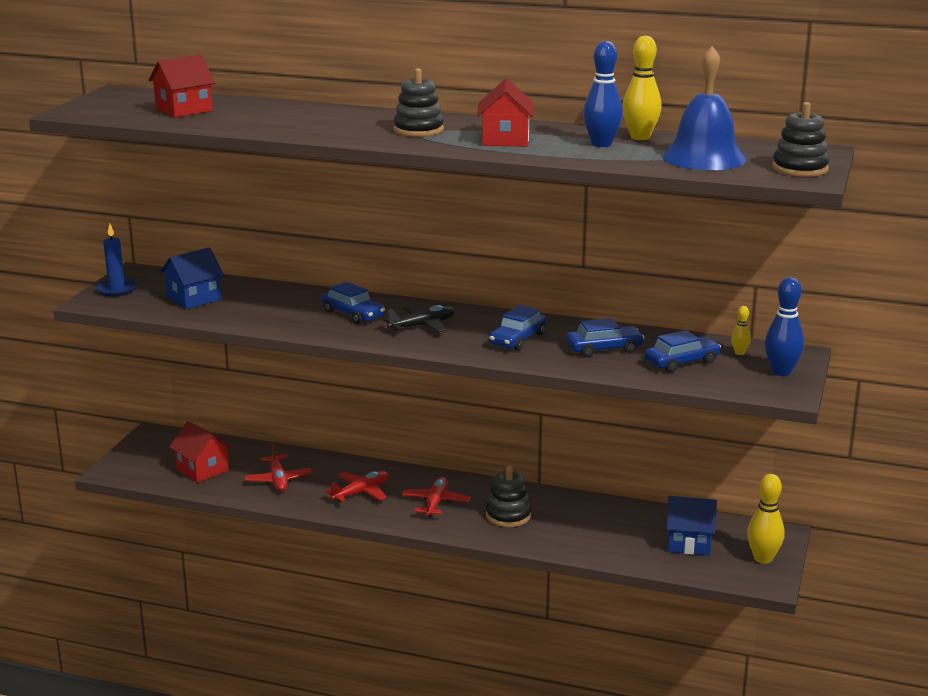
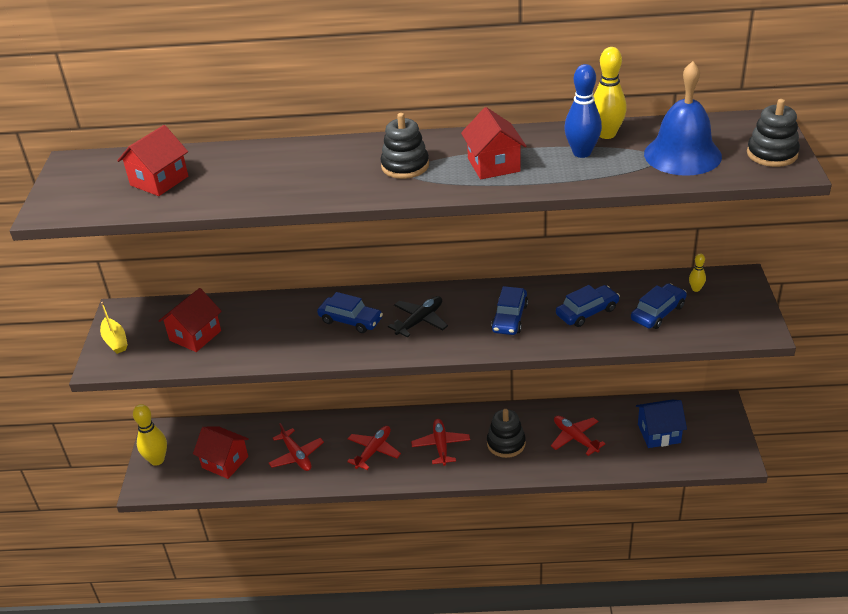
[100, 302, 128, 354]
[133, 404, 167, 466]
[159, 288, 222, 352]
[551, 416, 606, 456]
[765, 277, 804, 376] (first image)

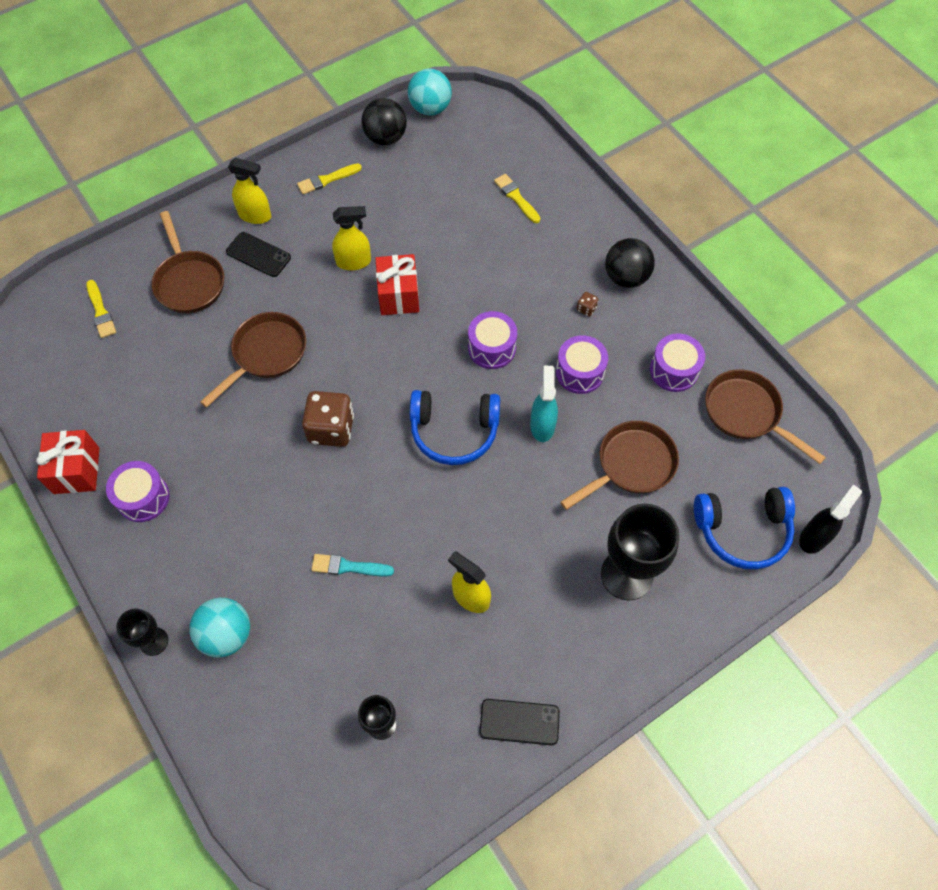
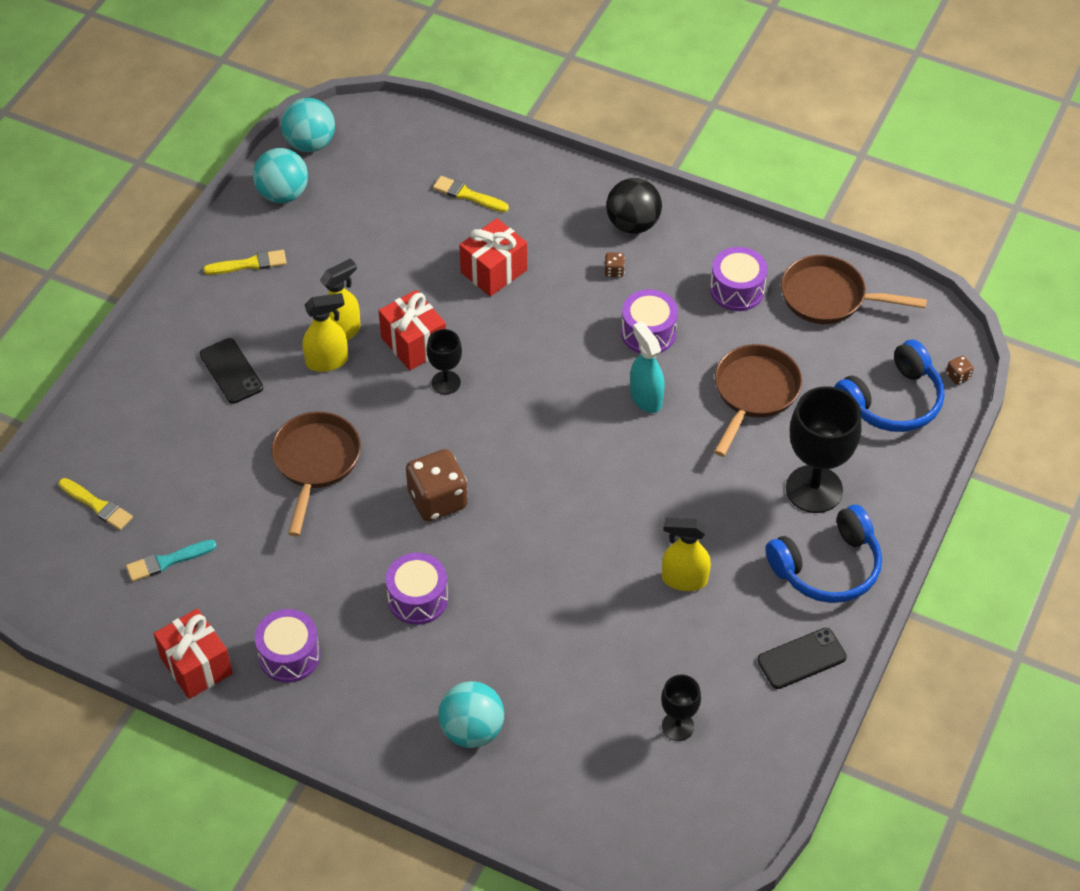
[126, 540, 217, 582]
[200, 338, 263, 404]
[203, 250, 287, 275]
[253, 148, 308, 203]
[303, 293, 348, 372]
[386, 553, 448, 625]
[426, 329, 462, 394]
[459, 218, 527, 297]
[765, 505, 882, 603]
[946, 356, 974, 384]
[152, 211, 224, 314] (first image)

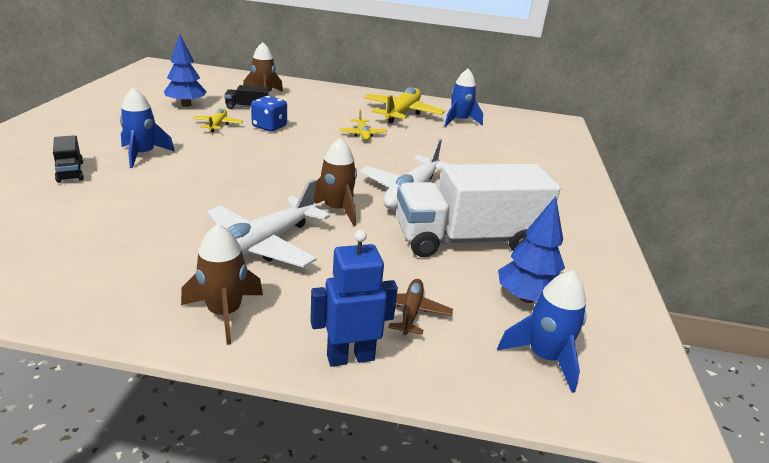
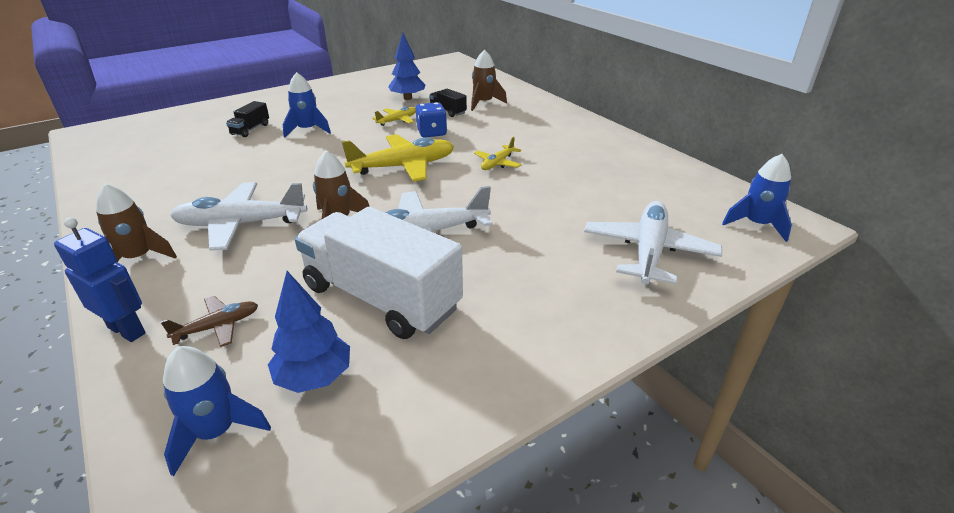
[342, 134, 454, 182]
[584, 201, 722, 285]
[722, 154, 792, 242]

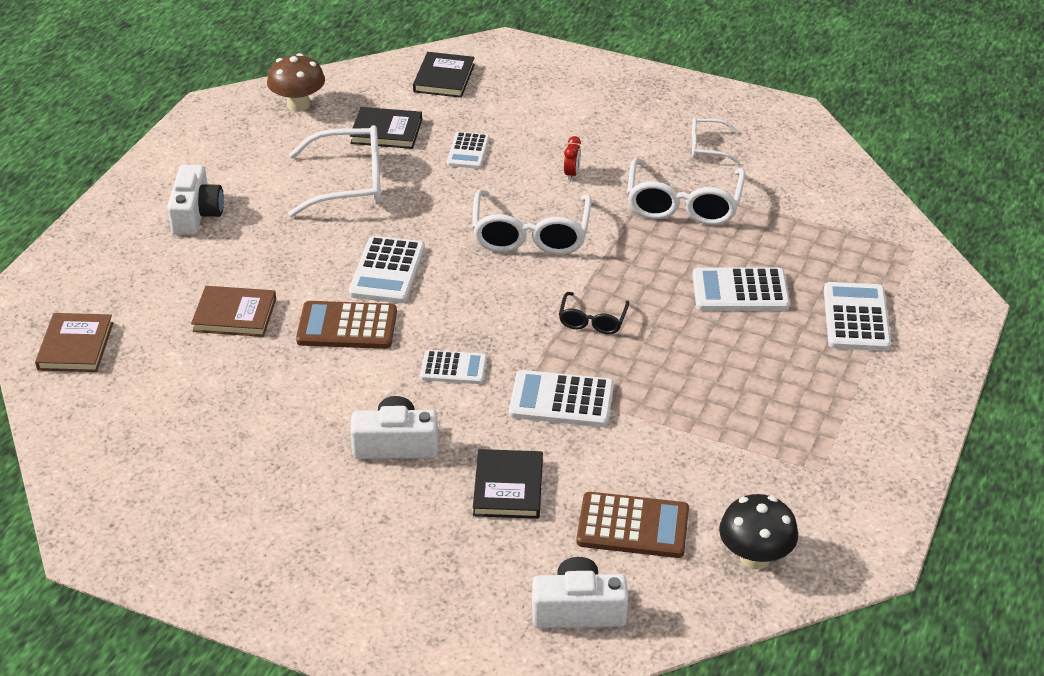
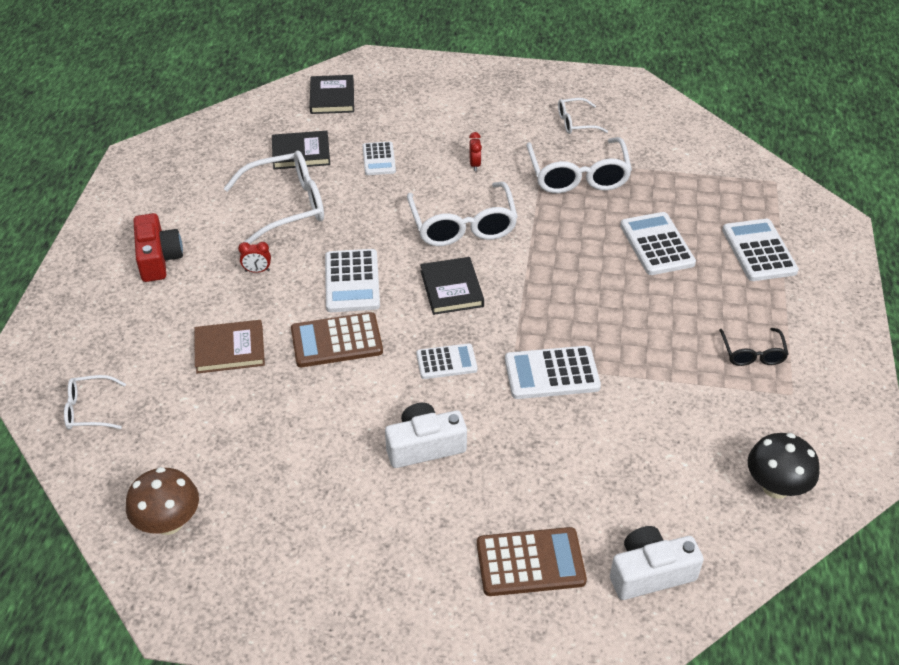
[64, 375, 126, 430]
[126, 467, 199, 535]
[134, 213, 183, 282]
[238, 242, 271, 273]
[420, 257, 484, 315]
[477, 527, 587, 596]
[620, 212, 696, 275]
[719, 328, 789, 366]

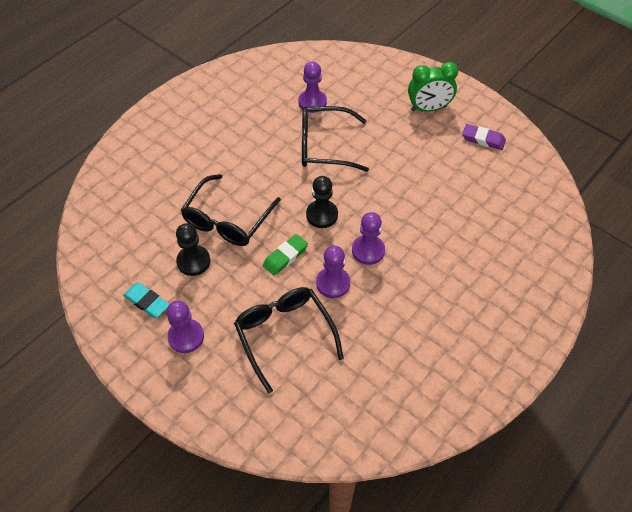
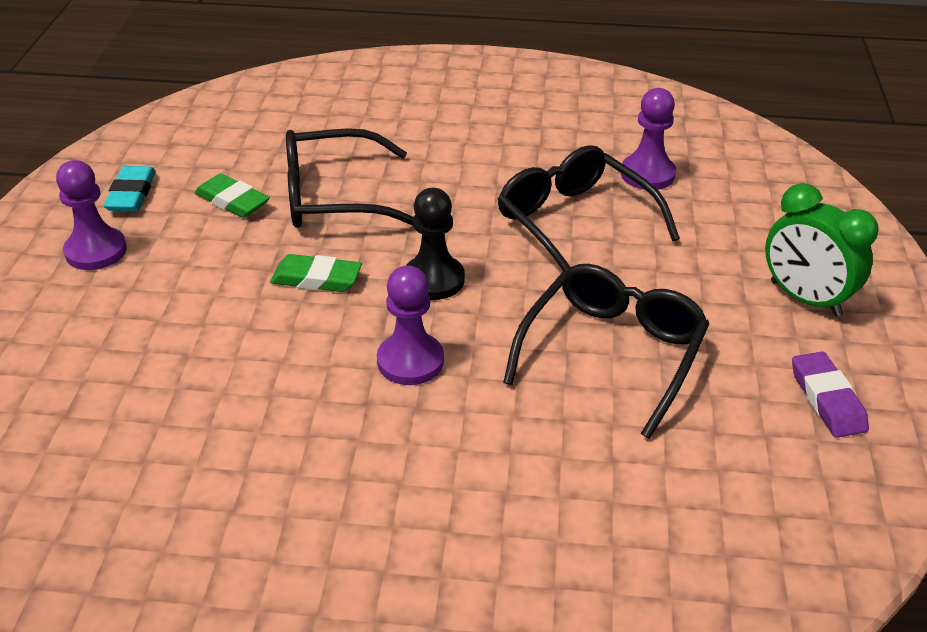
[194, 173, 270, 218]
[503, 264, 710, 439]
[316, 246, 350, 298] (first image)

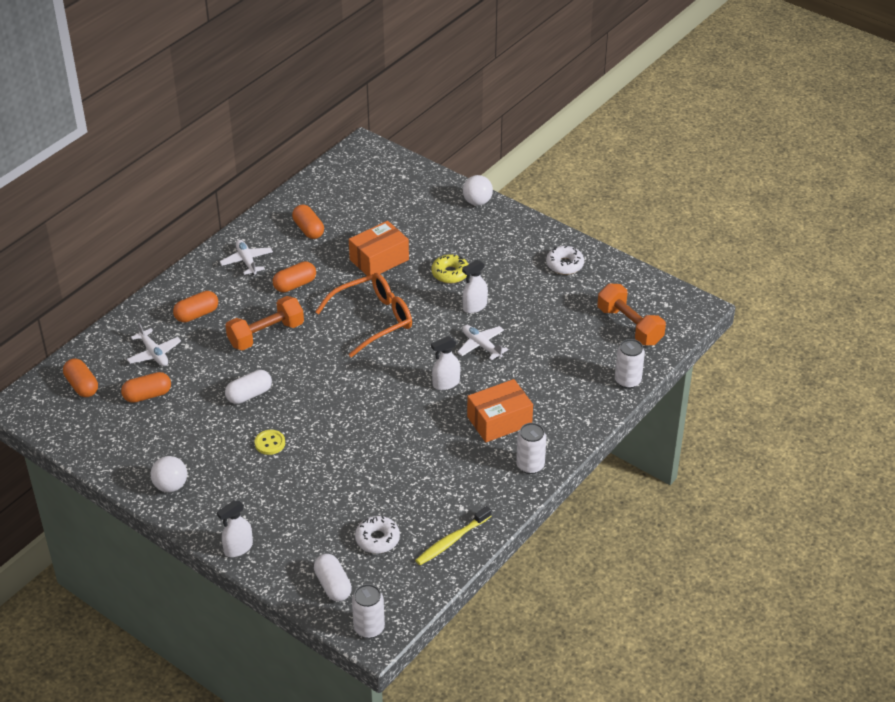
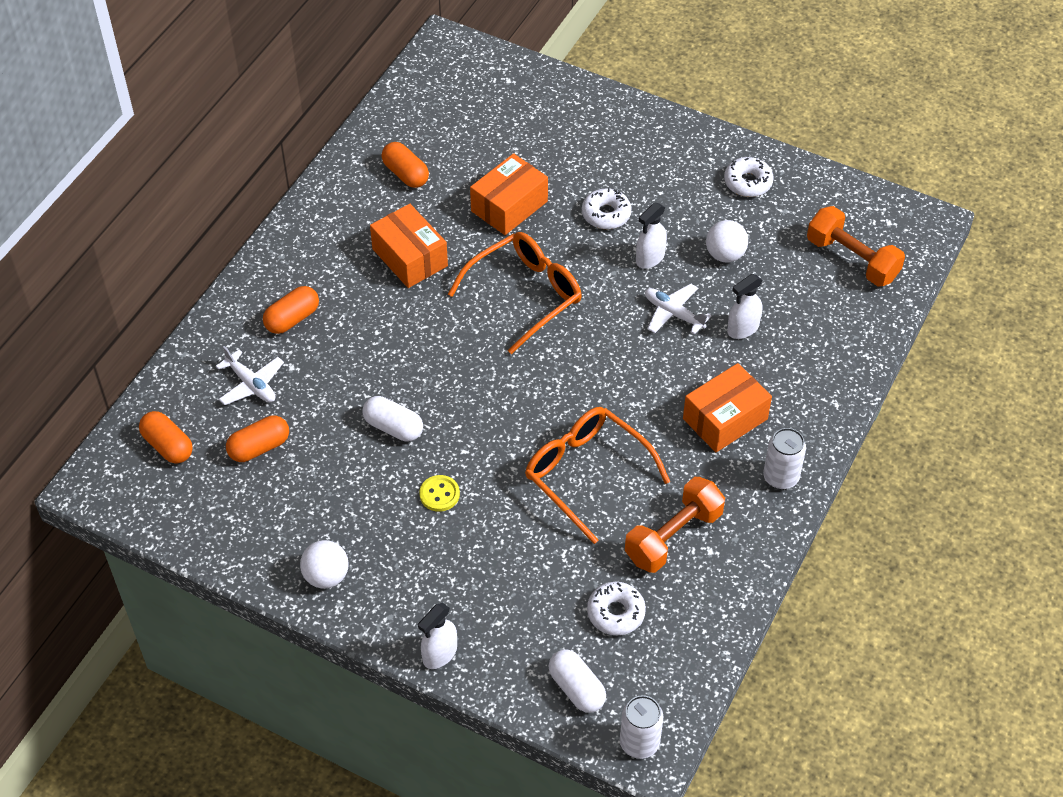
[362, 396, 423, 442]
[370, 204, 448, 288]
[525, 407, 670, 544]
[582, 188, 632, 229]
[625, 477, 725, 573]
[706, 220, 748, 262]
[727, 274, 763, 339]
[220, 240, 273, 275] (first image)
[415, 506, 491, 565] (first image)
[615, 339, 645, 389] (first image)

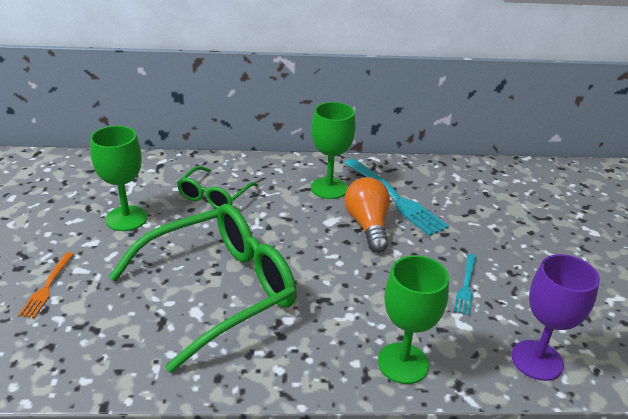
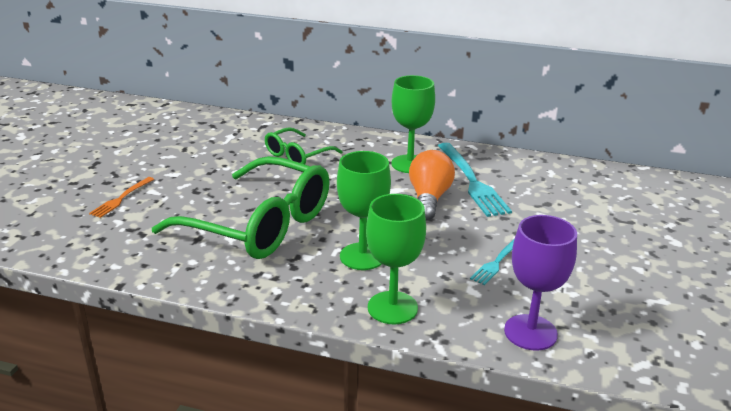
[152, 156, 330, 259]
[337, 151, 391, 270]

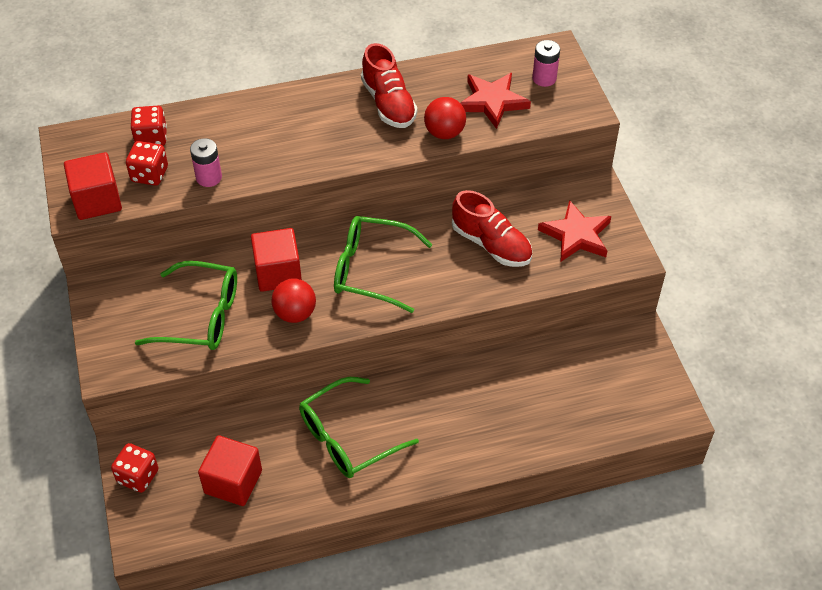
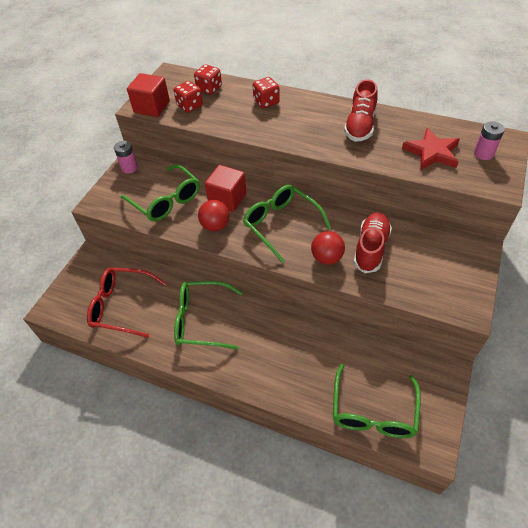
[87, 268, 167, 338]
[114, 141, 138, 173]
[253, 77, 280, 108]
[311, 231, 345, 265]
[333, 364, 421, 438]
[354, 212, 392, 273]
[538, 200, 611, 262] (first image)

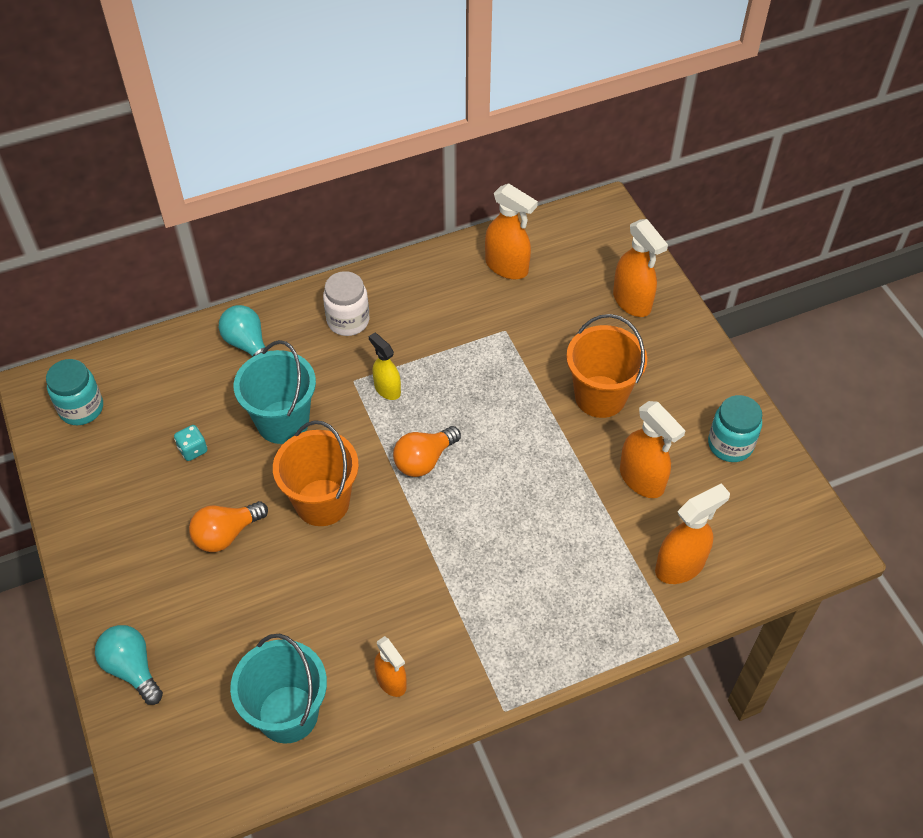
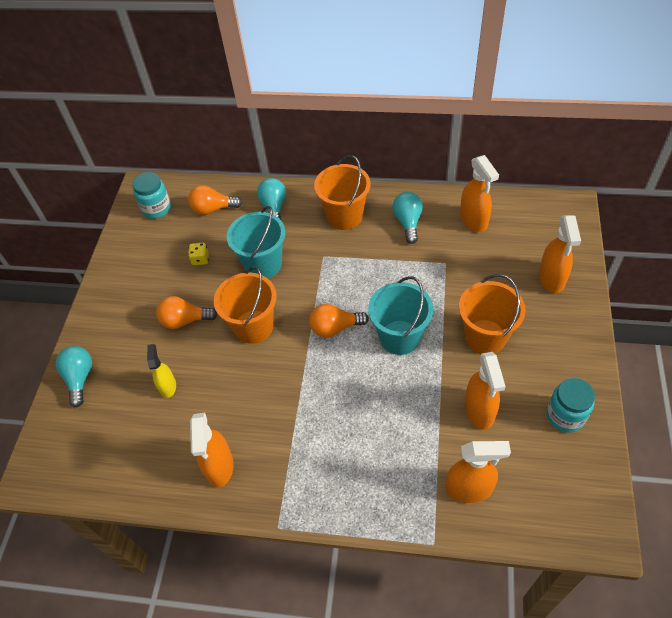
[147, 344, 176, 398]
[188, 185, 242, 215]
[188, 243, 209, 265]
[190, 413, 234, 487]
[314, 155, 371, 230]
[368, 276, 433, 355]
[392, 192, 423, 244]

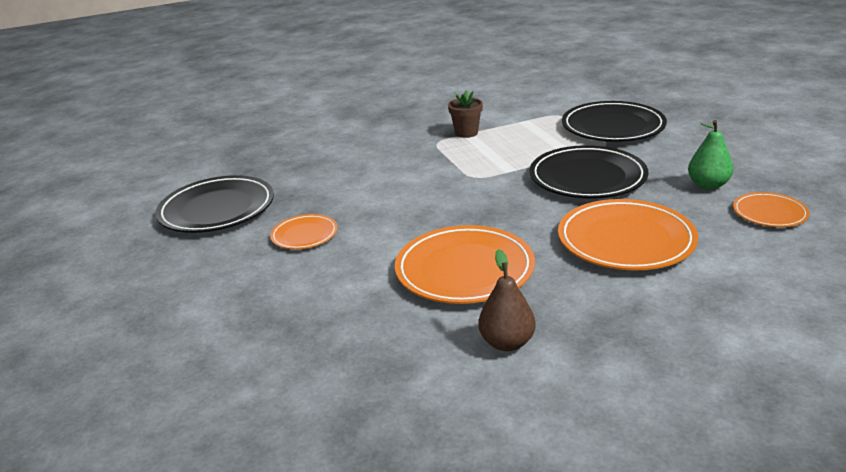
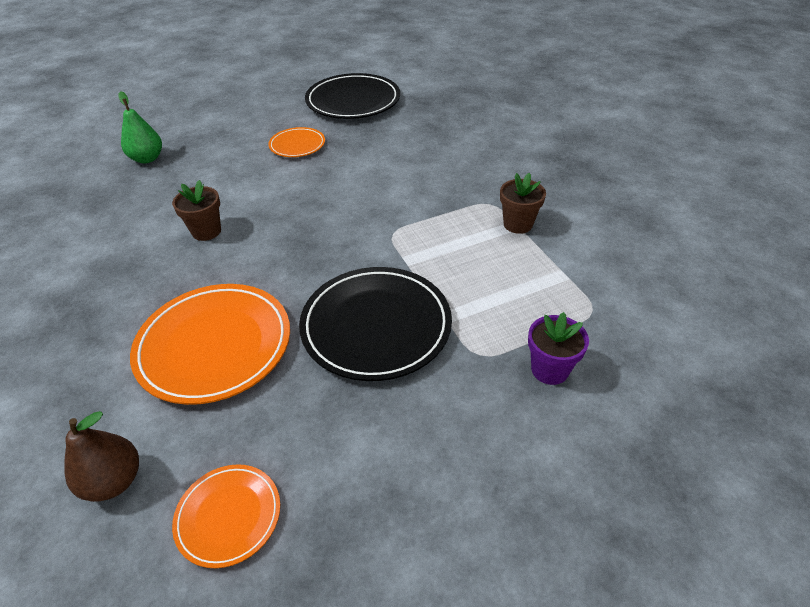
[65, 411, 139, 502]
[119, 91, 162, 163]
[172, 180, 221, 241]
[528, 312, 589, 385]

